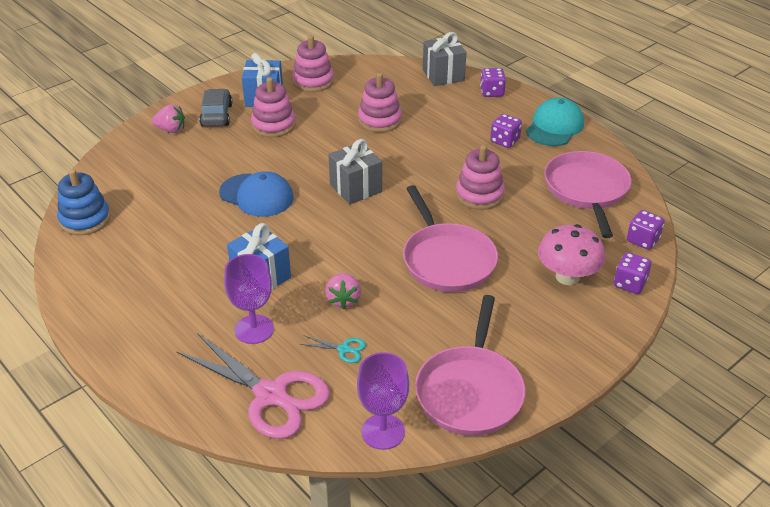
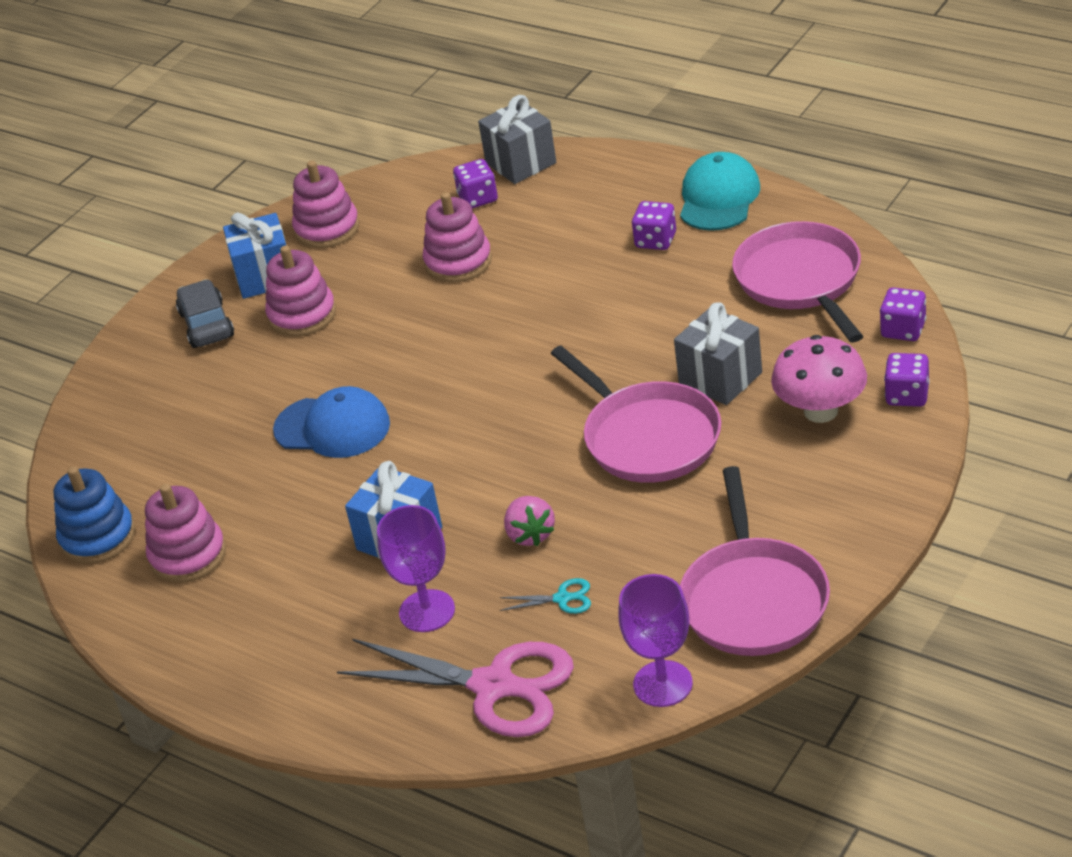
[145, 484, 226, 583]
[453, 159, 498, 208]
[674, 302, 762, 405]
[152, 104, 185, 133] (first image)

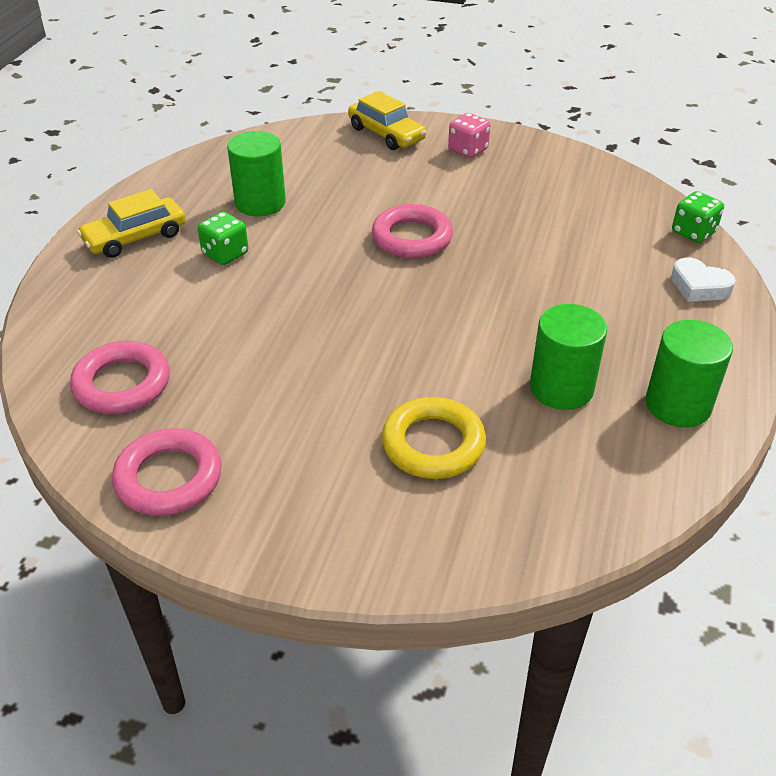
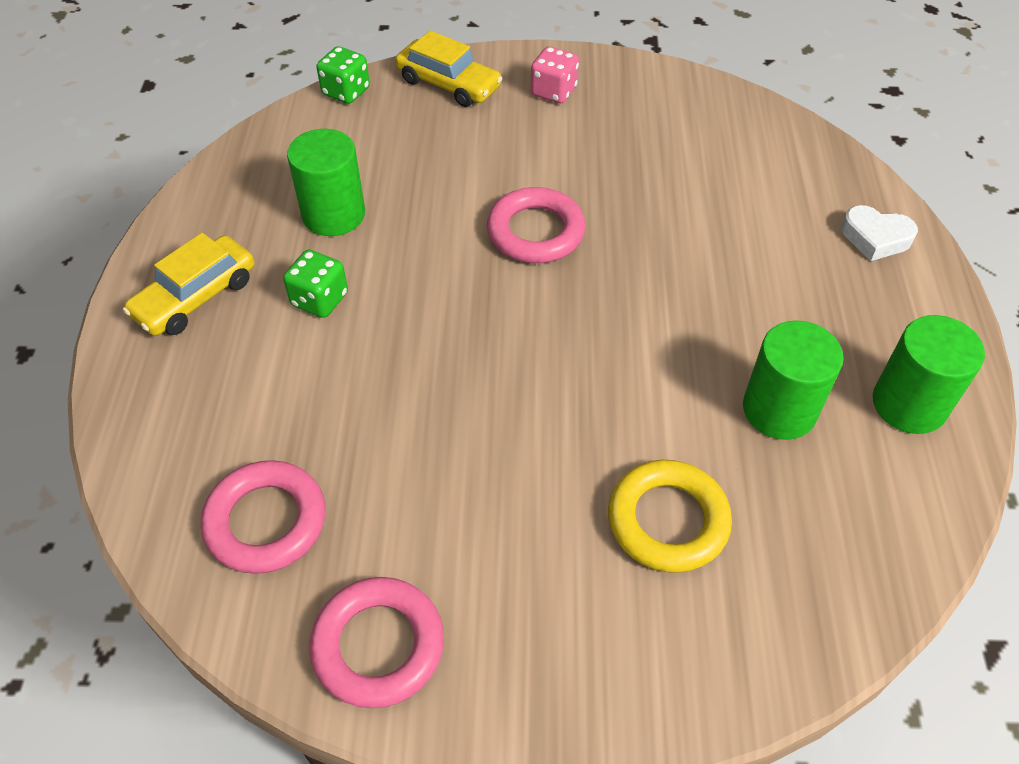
[316, 46, 370, 104]

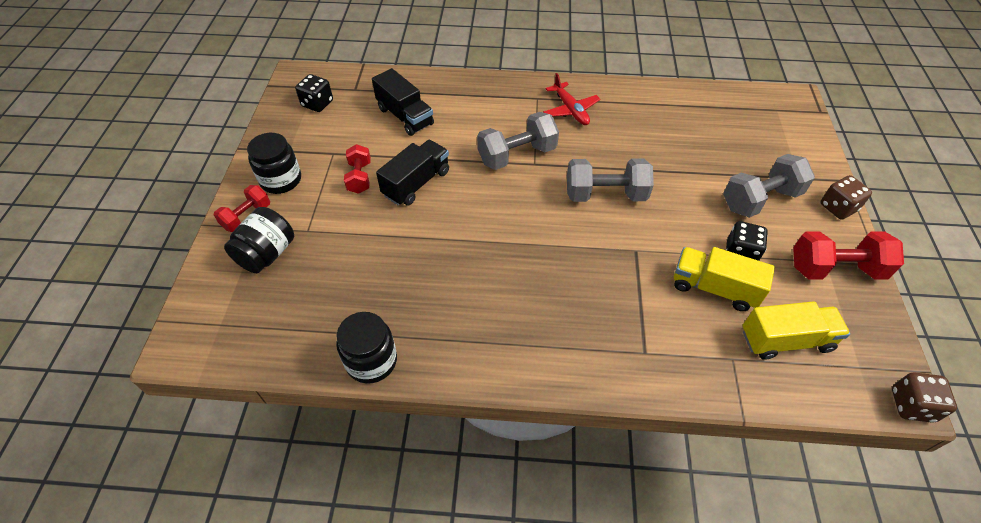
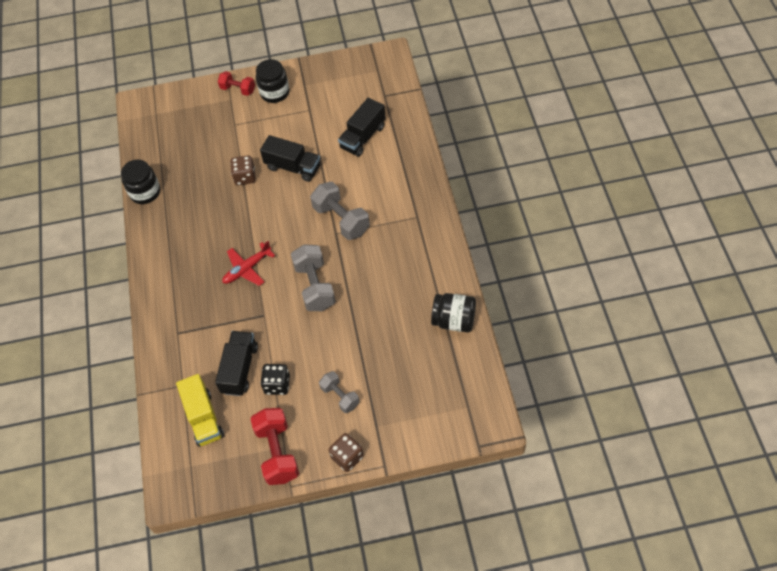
[215, 331, 258, 396]
[222, 241, 275, 286]
[230, 155, 256, 185]
[319, 371, 360, 413]
[431, 293, 476, 333]
[295, 74, 333, 112] (first image)
[344, 144, 371, 194] (first image)

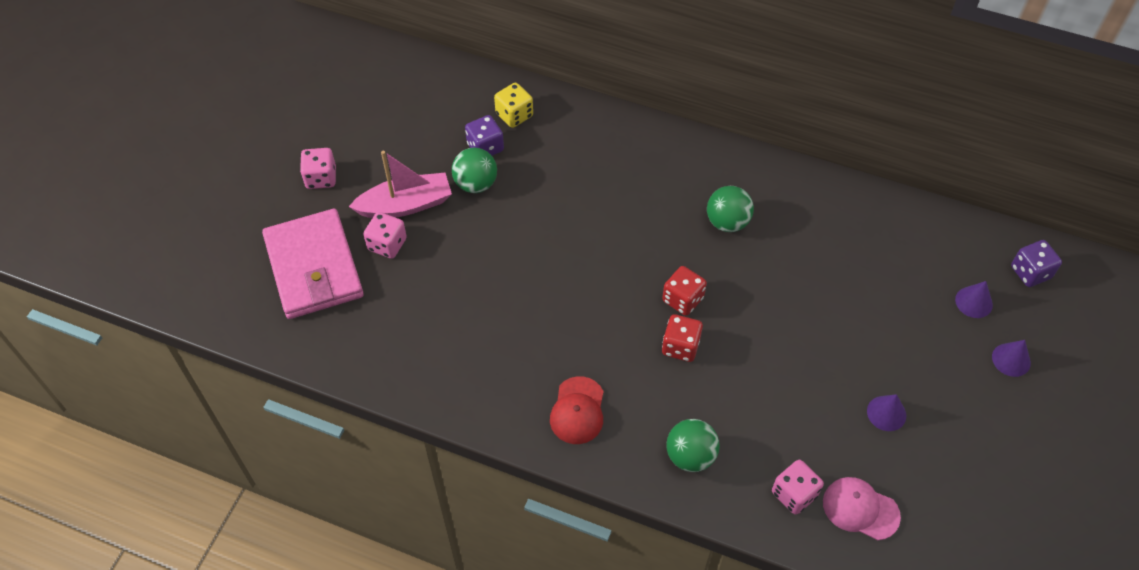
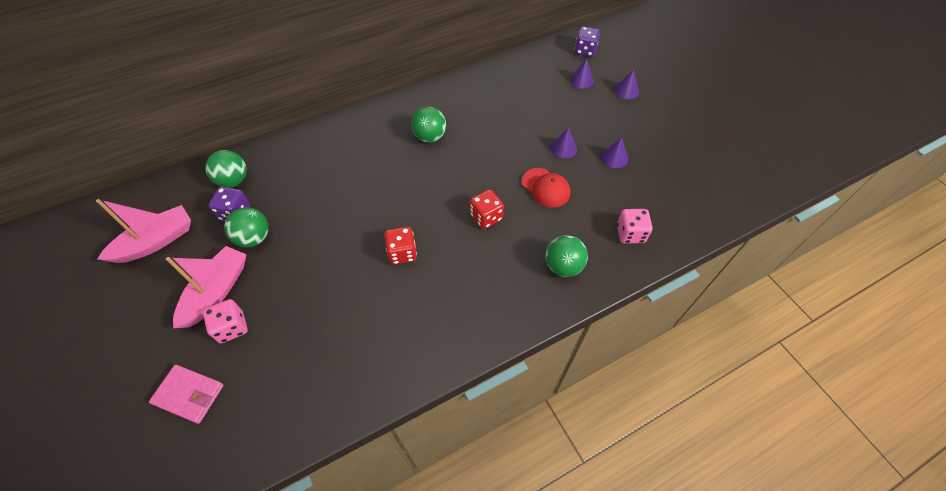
[96, 199, 191, 263]
[149, 365, 224, 424]
[205, 150, 247, 188]
[384, 227, 417, 265]
[522, 168, 571, 208]
[551, 128, 577, 159]
[300, 148, 336, 189] (first image)
[823, 477, 901, 540] (first image)

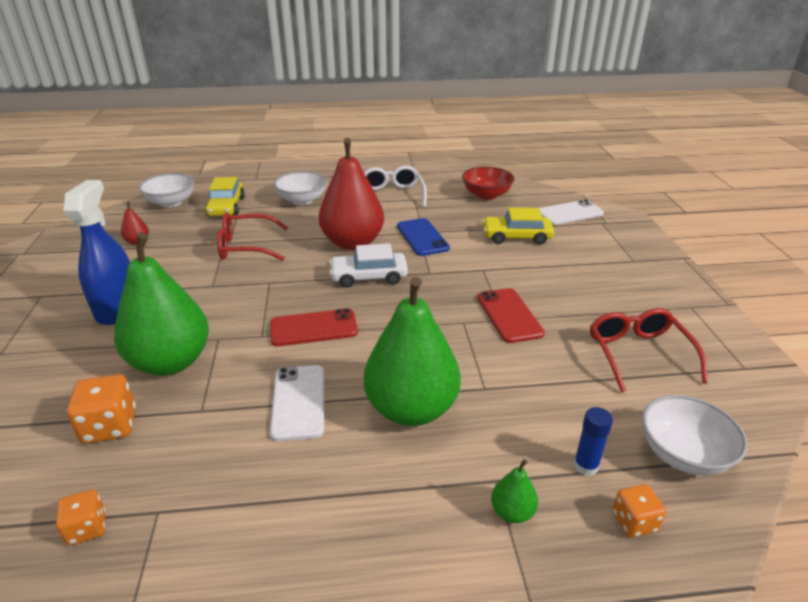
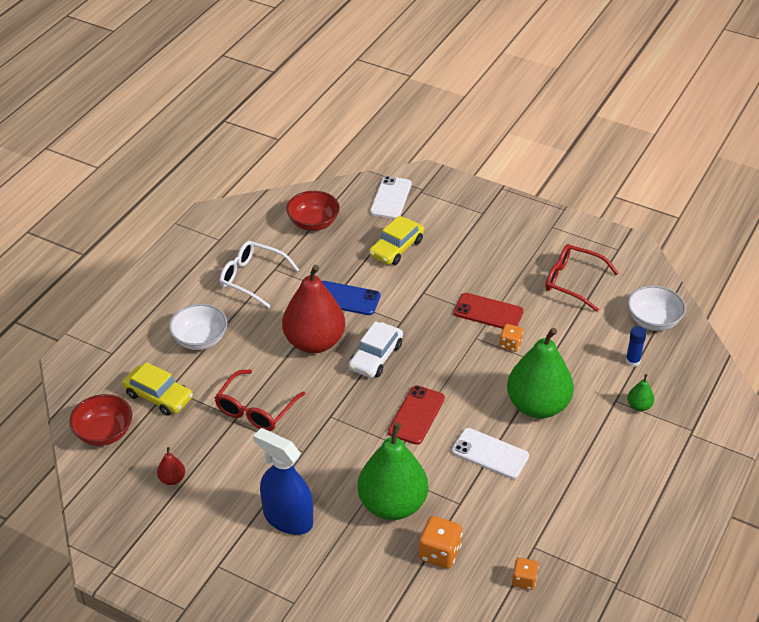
[69, 394, 132, 446]
[499, 324, 523, 352]

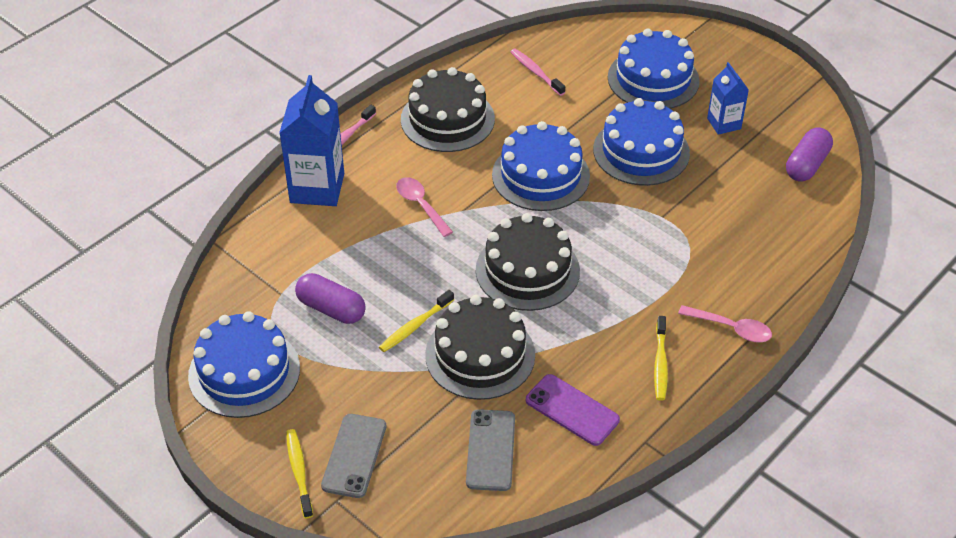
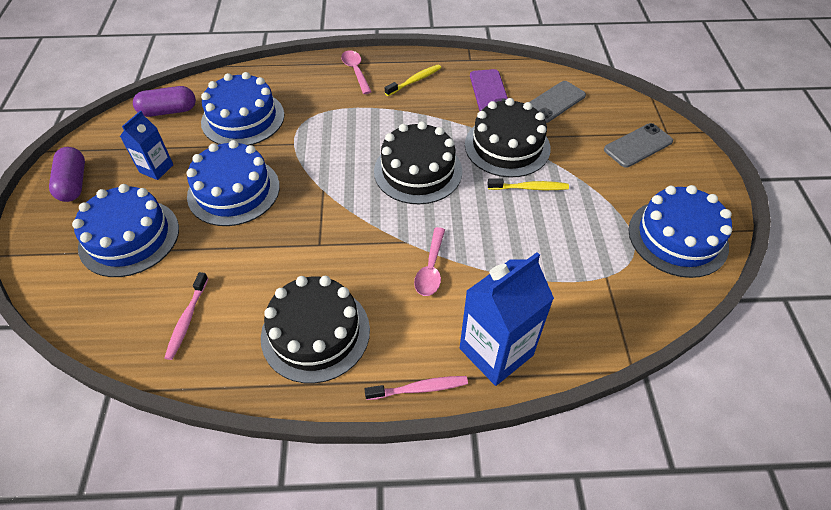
[49, 147, 85, 202]
[201, 72, 284, 146]
[286, 429, 313, 519] (first image)

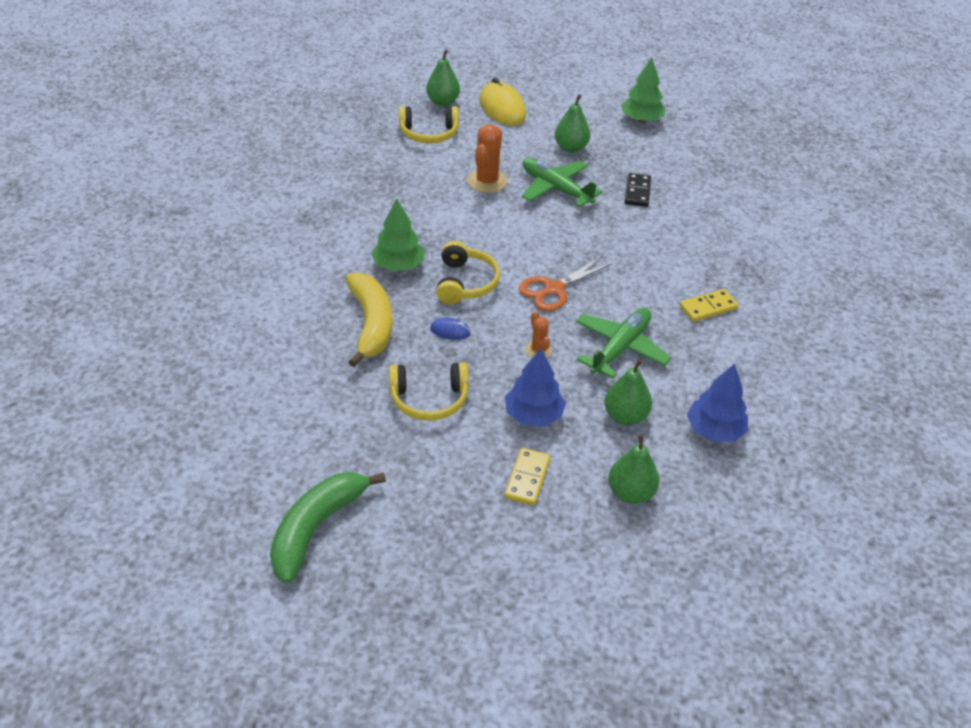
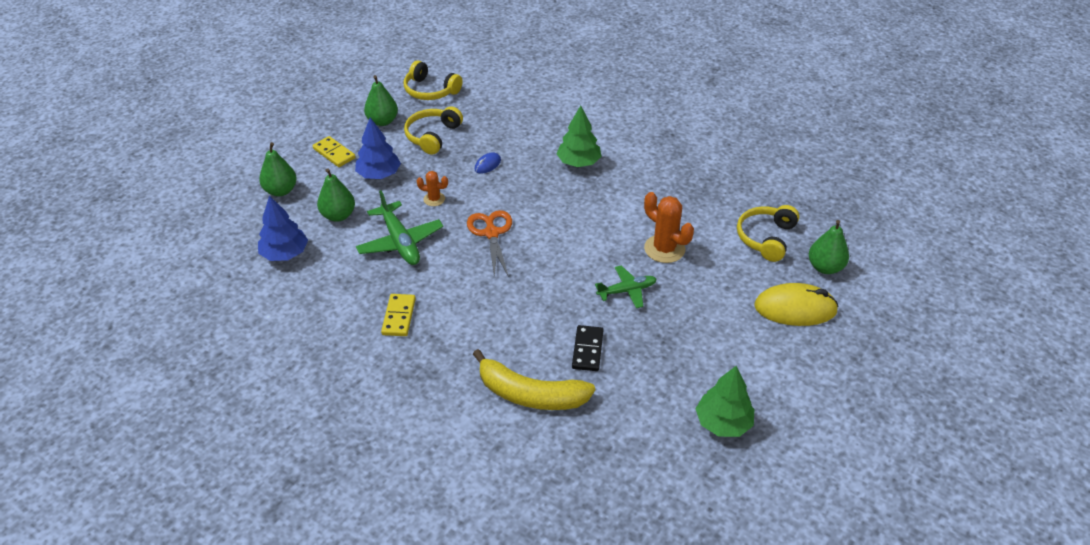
[364, 75, 398, 126]
[404, 60, 463, 100]
[473, 349, 595, 410]
[572, 325, 603, 371]
[595, 265, 657, 308]
[270, 472, 386, 584] (first image)

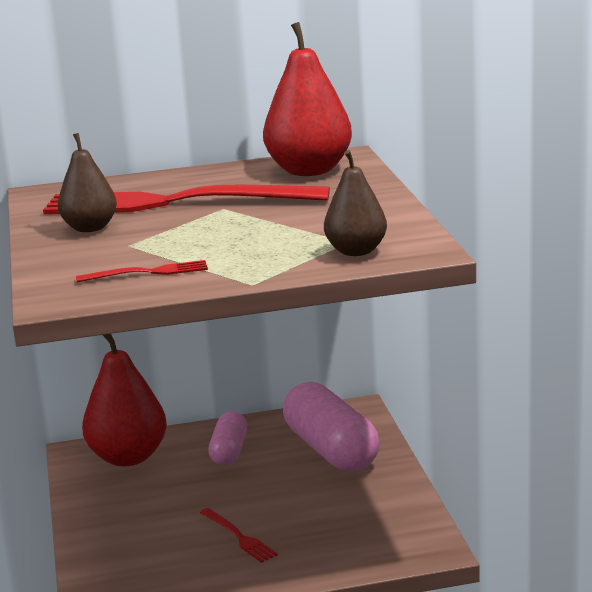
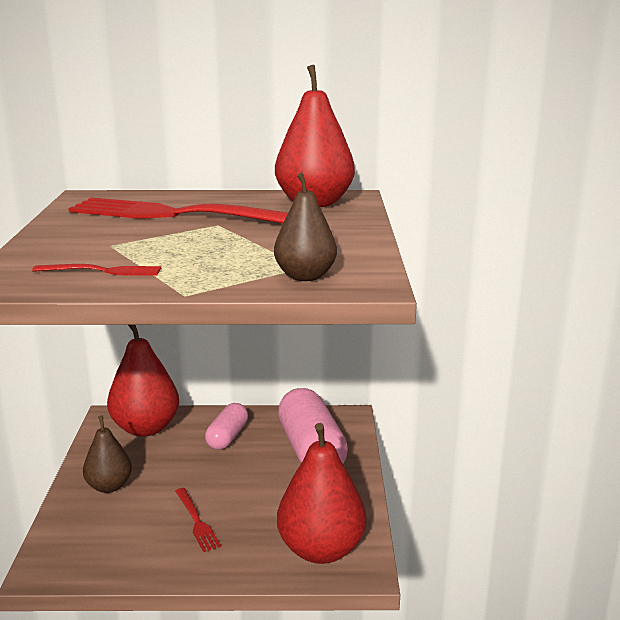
[83, 416, 132, 493]
[277, 423, 366, 564]

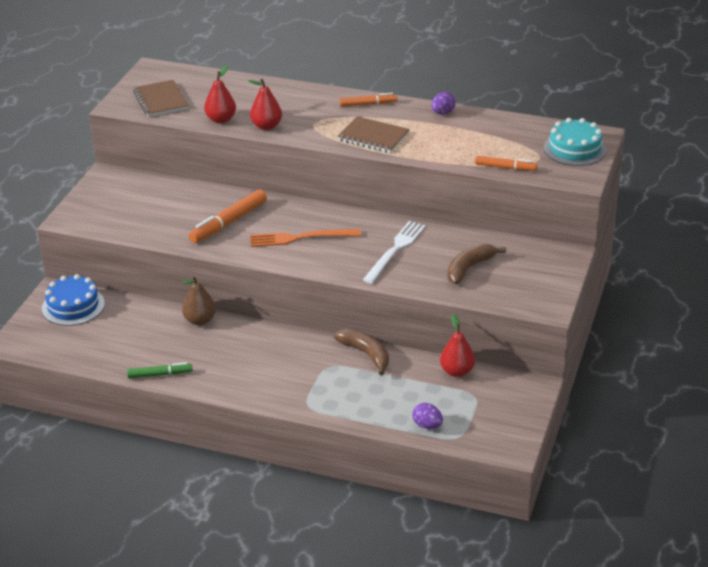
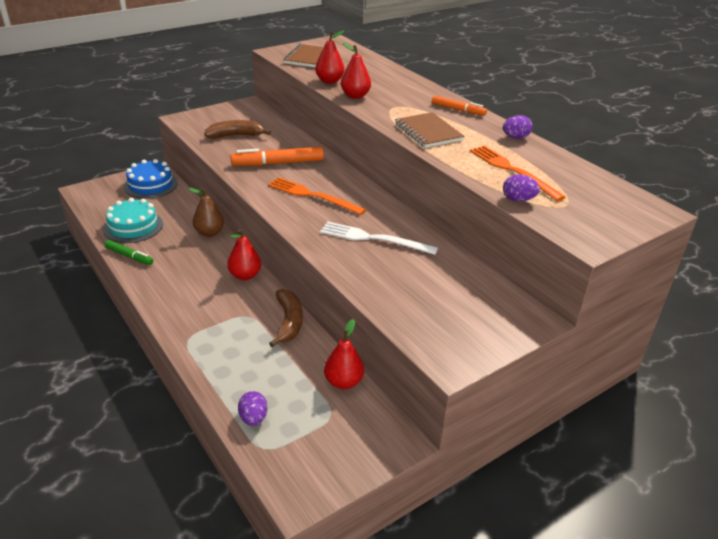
[103, 198, 163, 243]
[204, 120, 271, 138]
[227, 229, 261, 280]
[320, 221, 438, 255]
[470, 145, 565, 201]
[503, 174, 540, 202]

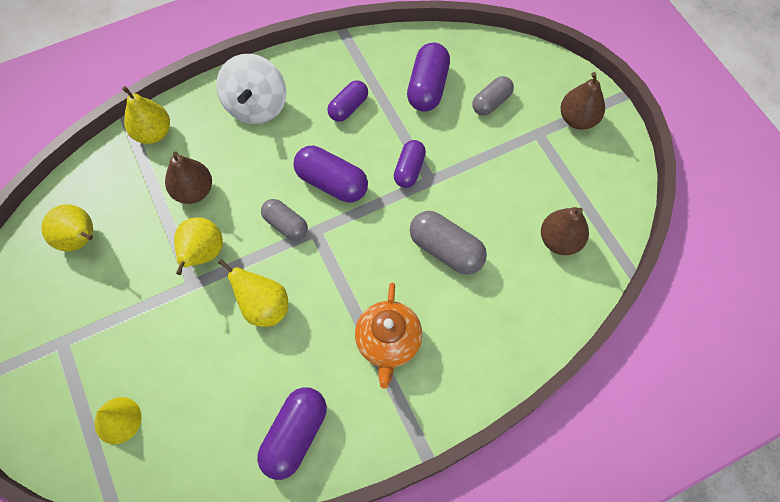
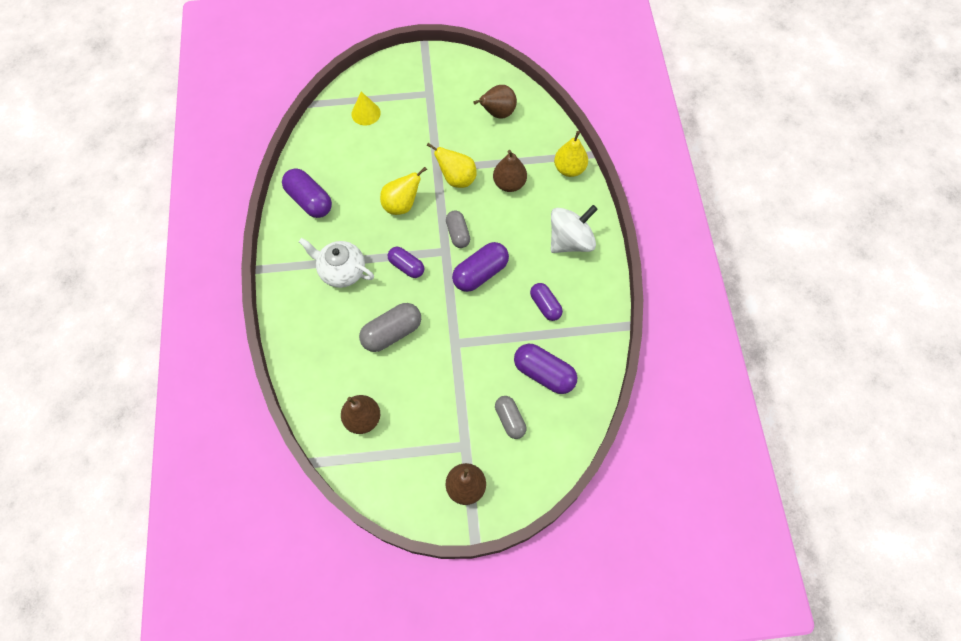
[299, 238, 374, 288]
[388, 247, 424, 278]
[446, 210, 470, 248]
[473, 85, 517, 119]
[551, 205, 598, 253]

